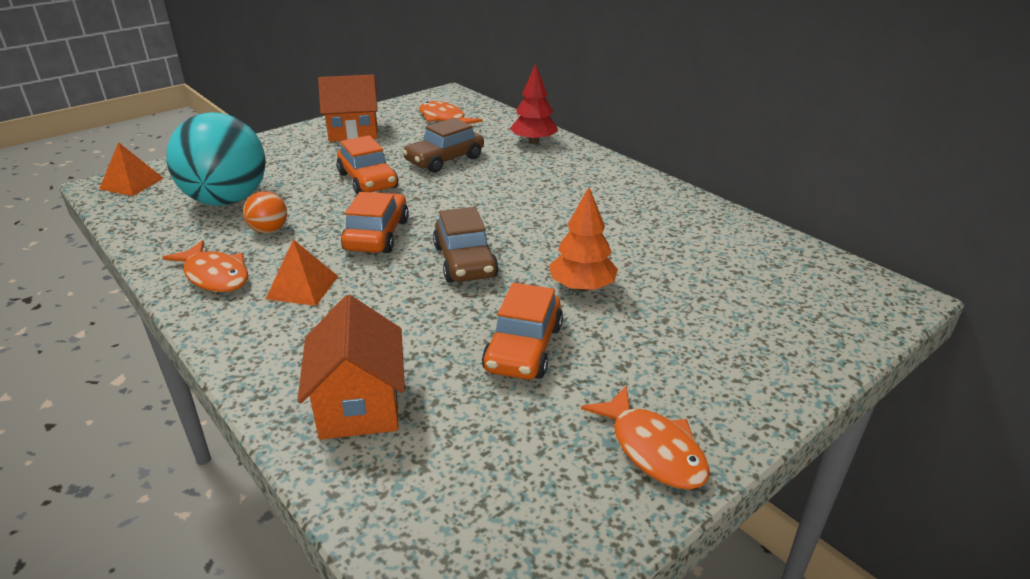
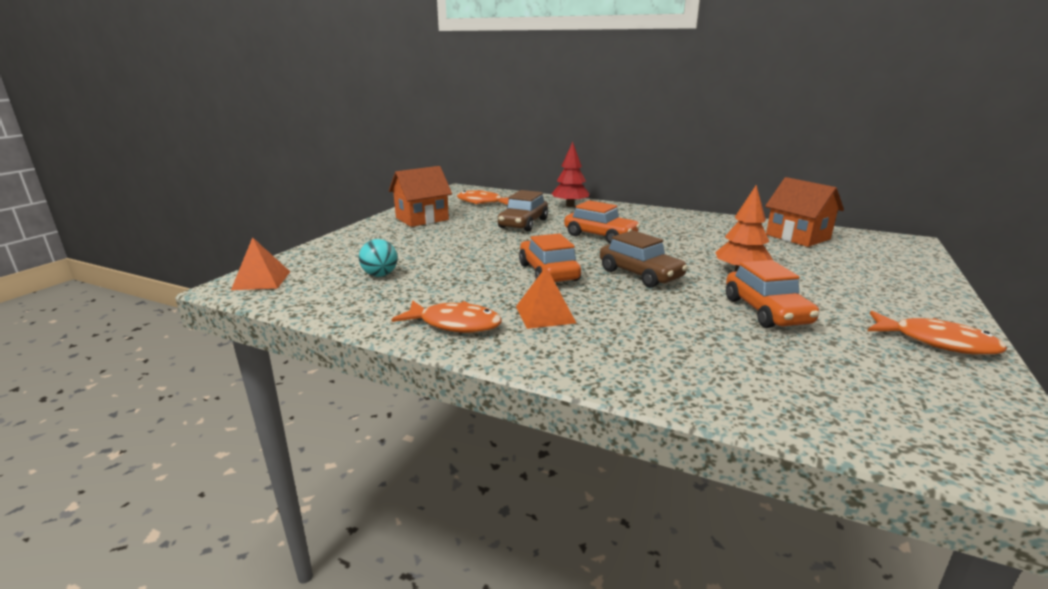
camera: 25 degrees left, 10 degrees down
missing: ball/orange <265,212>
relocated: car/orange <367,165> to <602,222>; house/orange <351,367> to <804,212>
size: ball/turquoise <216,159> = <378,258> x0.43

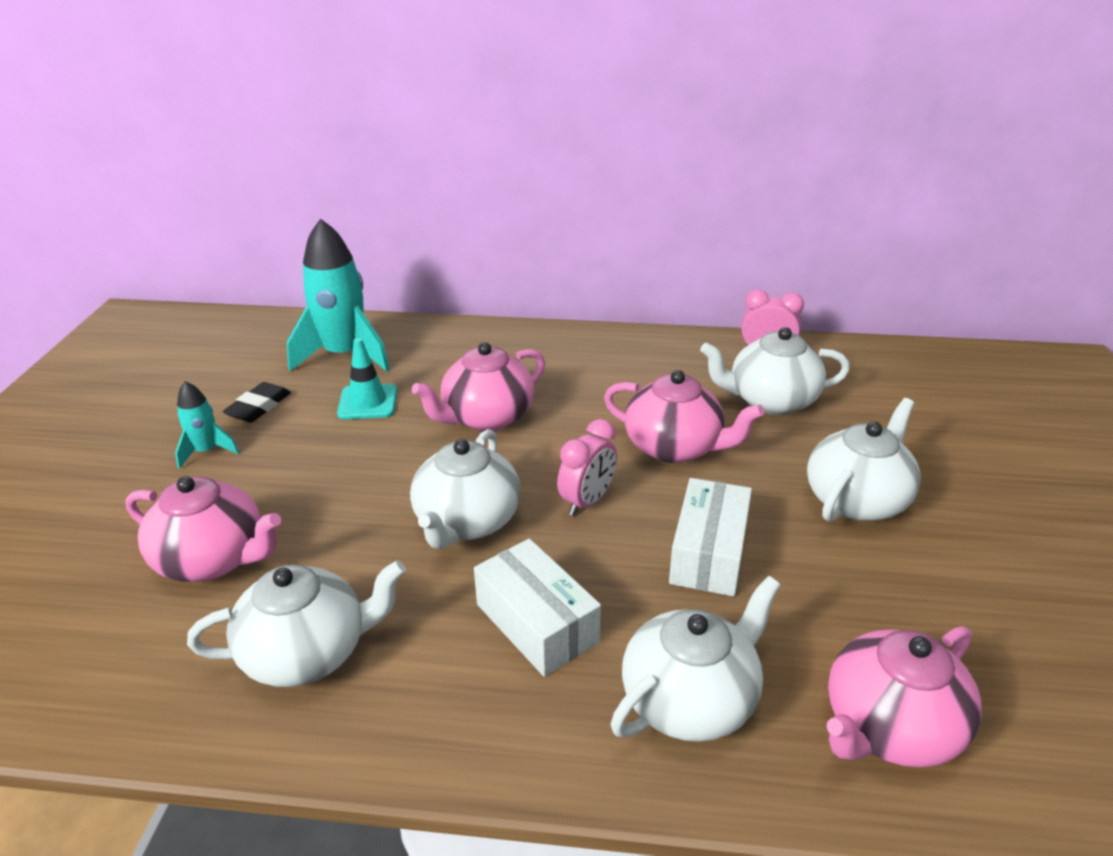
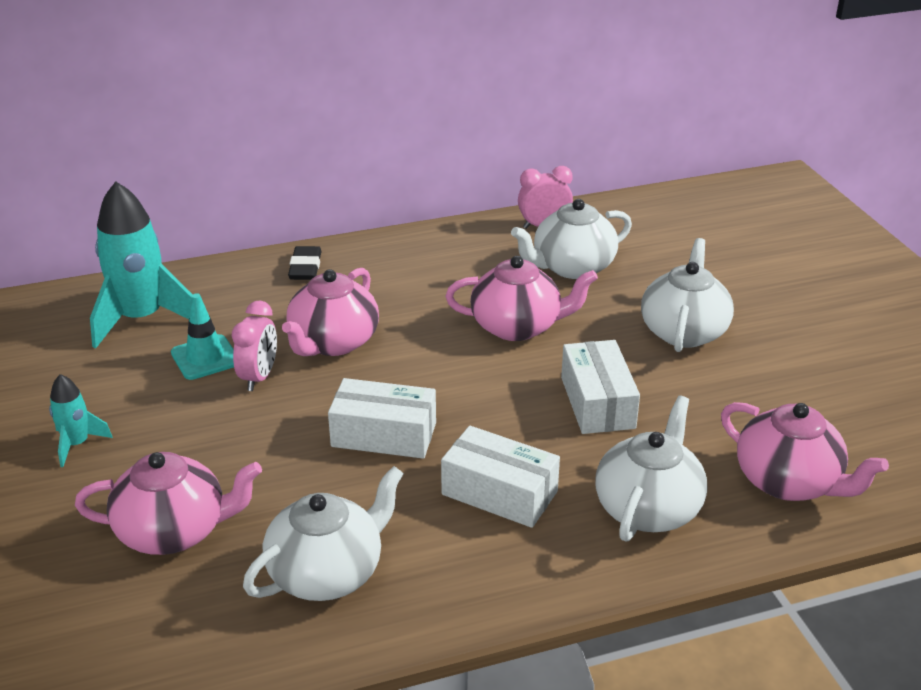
camera: 25 degrees left, 0 degrees up
relocated: clock/pink <587,467> to <254,346>; eraser/black <257,402> to <305,263>
exchanged: teapot/white <465,489> to box/white <382,418>
spun: teapot/pink <904,696> = <805,451> 75 degrees counterclockwise

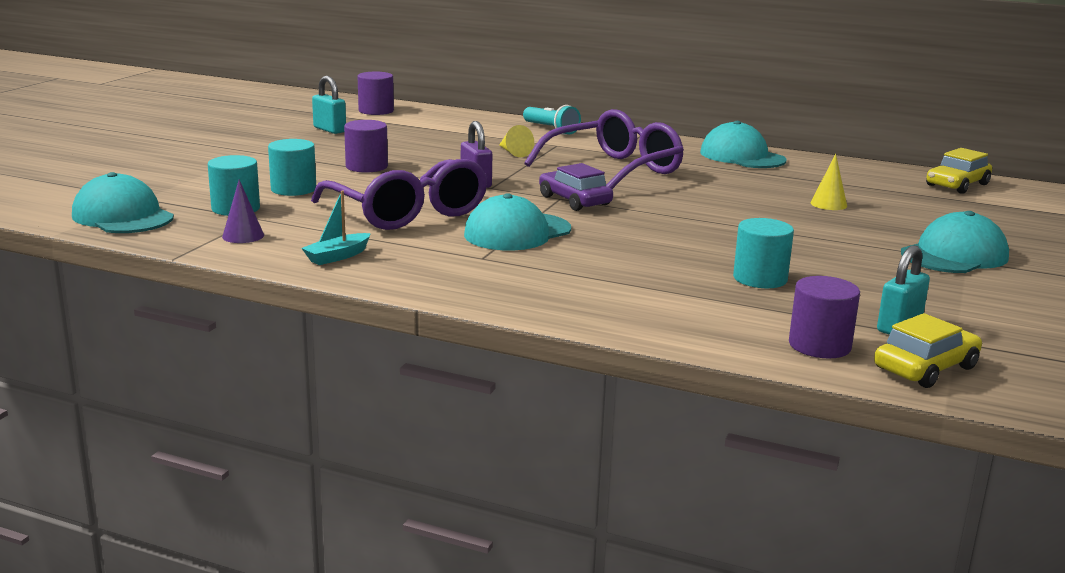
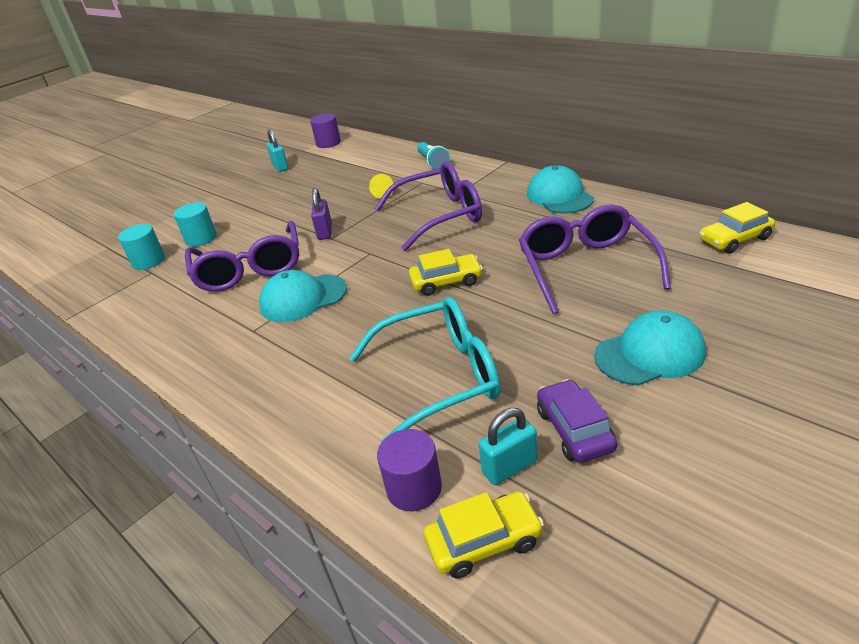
camera: 25 degrees right, 15 degrees up
missing: cap/turquoise <123,202>; cone/purple <243,211>; boat/turquoise <336,228>; cylinder/purple <366,146>
appeared: car/yellow <446,272>
relocated: car/purple <576,187> to <577,421>
exchanged: cylinder/turquoise <763,253> to glasses/turquoise <424,369>; cone/yellow <829,182> to glasses/purple <595,259>

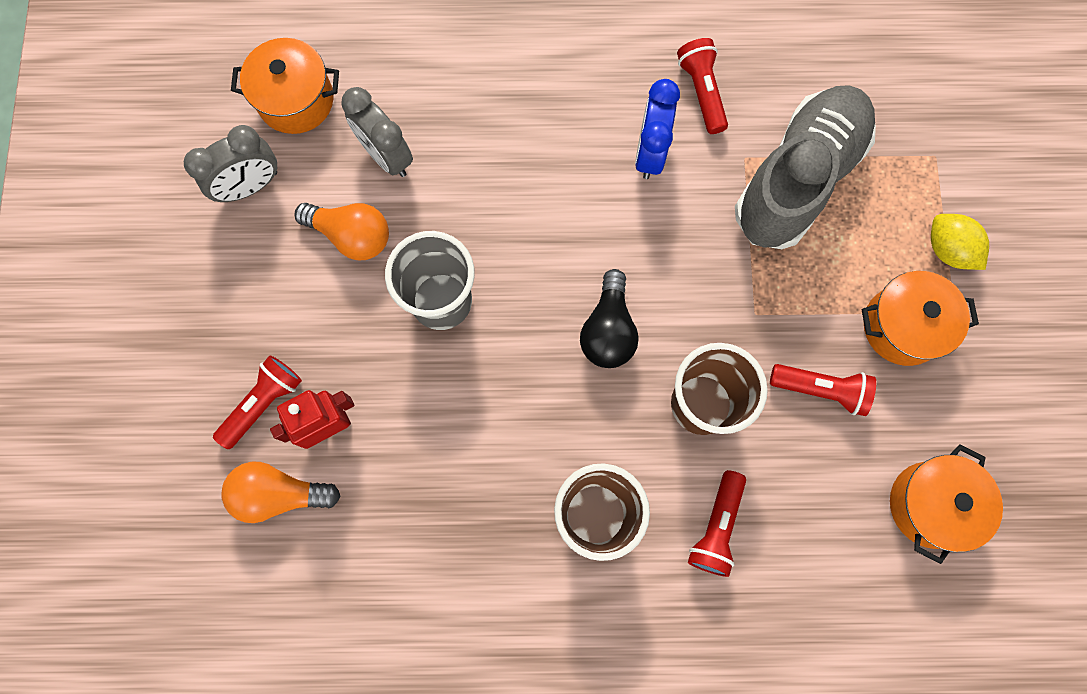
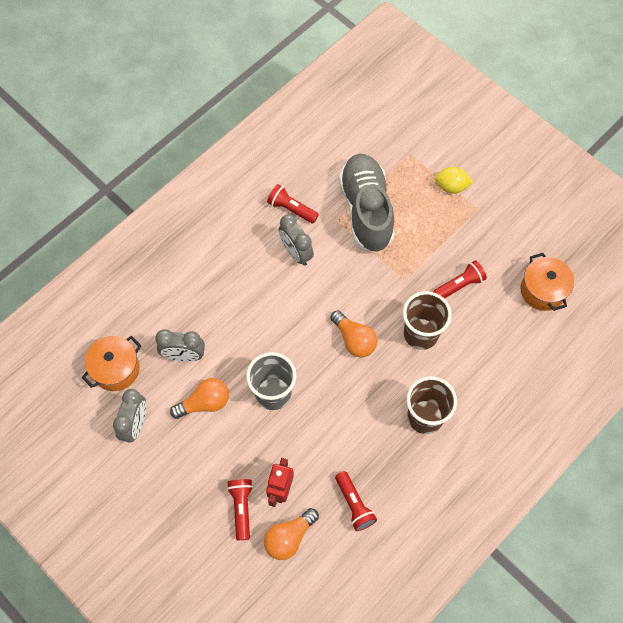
camera: 45 degrees left, 10 degrees down
missing: pot/orange <920,318>
relocated: flashlight/red <717,523> to <356,501>
colour: clock/blue <657,129> to clock/grey <296,240>; light bulb/black <609,318> to light bulb/orange <353,333>

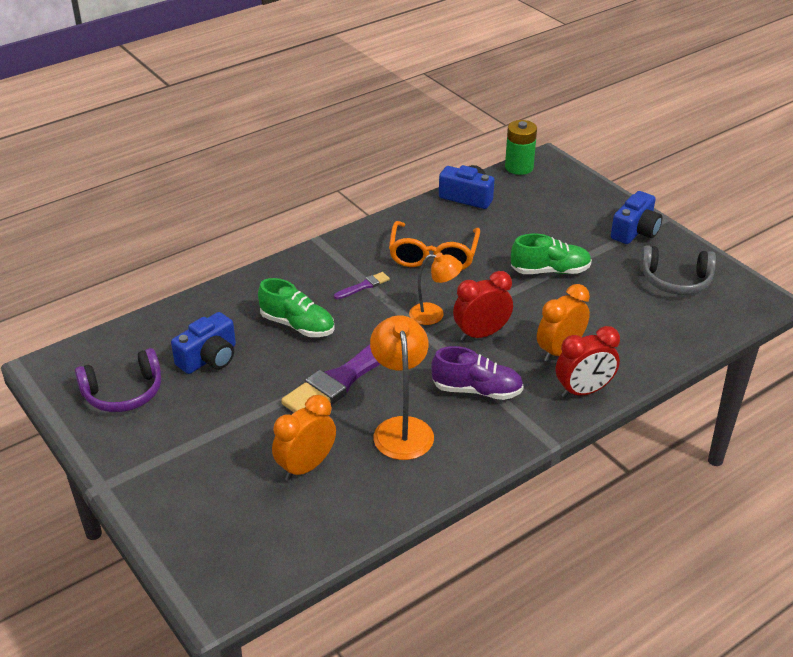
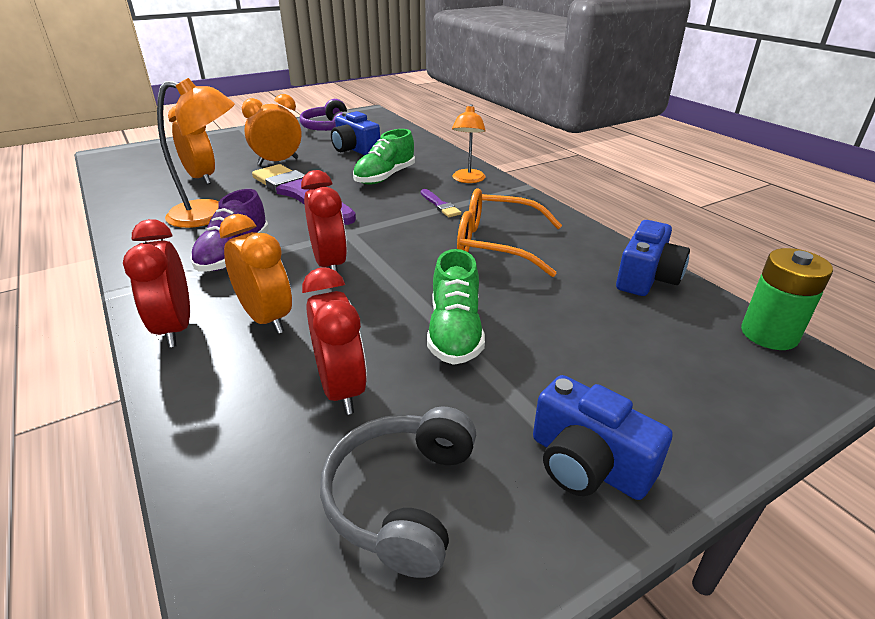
camera: 95 degrees right, 5 degrees down
appeared: clock/orange <272,130>; clock/red <334,341>
relocated: lamp/orange <435,288> to <469,143>

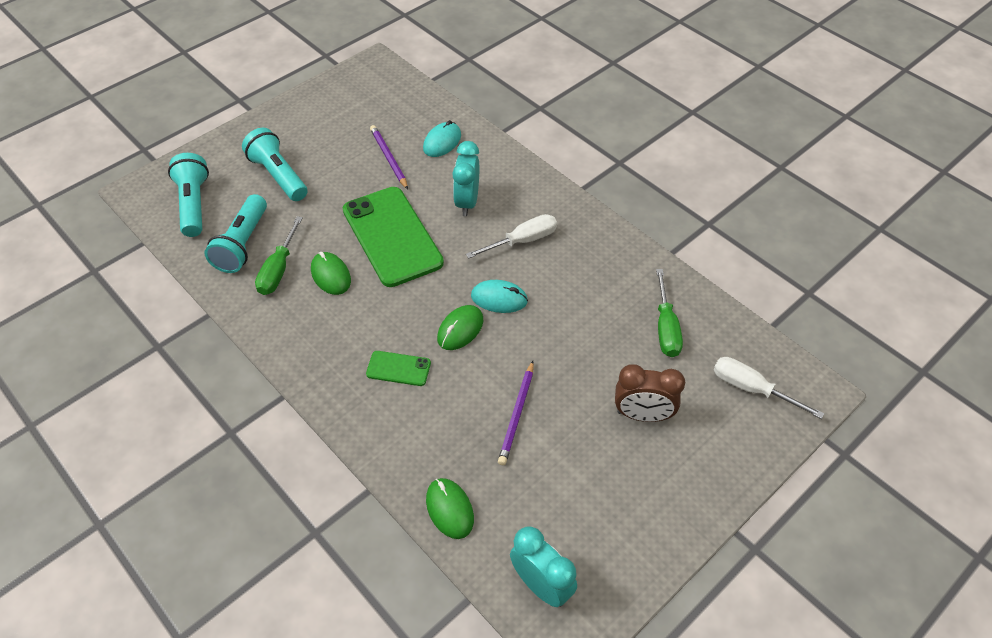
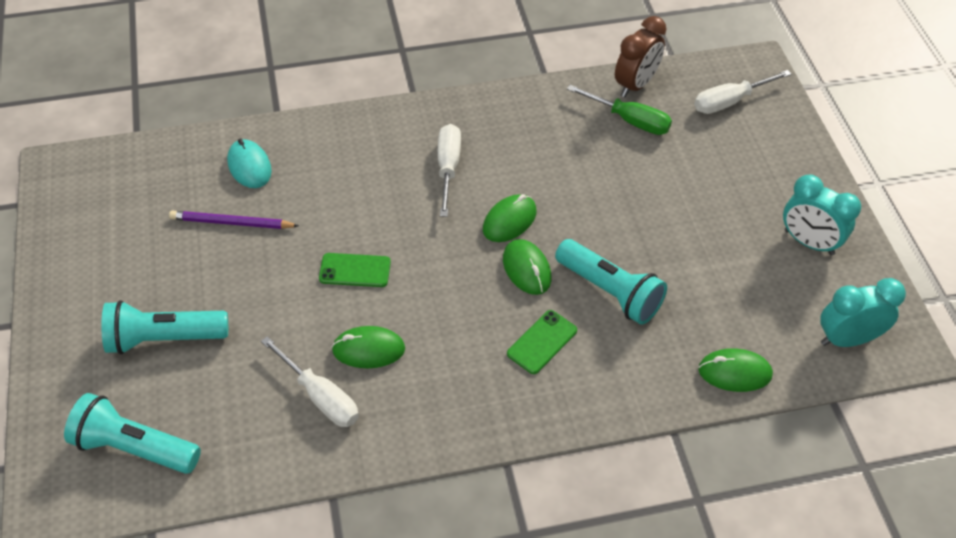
camera: 60 degrees left, 0 degrees up
missing: pencil/purple <516,413>
relocated: flashlight/turquoise <236,233> to <611,282>; clock/brown <650,393> to <640,56>; clock/turquoise <465,178> to <822,214>
colour: screwdriver/green <279,255> to screwdriver/white <310,381>; mouse/turquoise <499,296> to mouse/green <509,218>
size: phone/green <393,237> = <355,270> x0.45

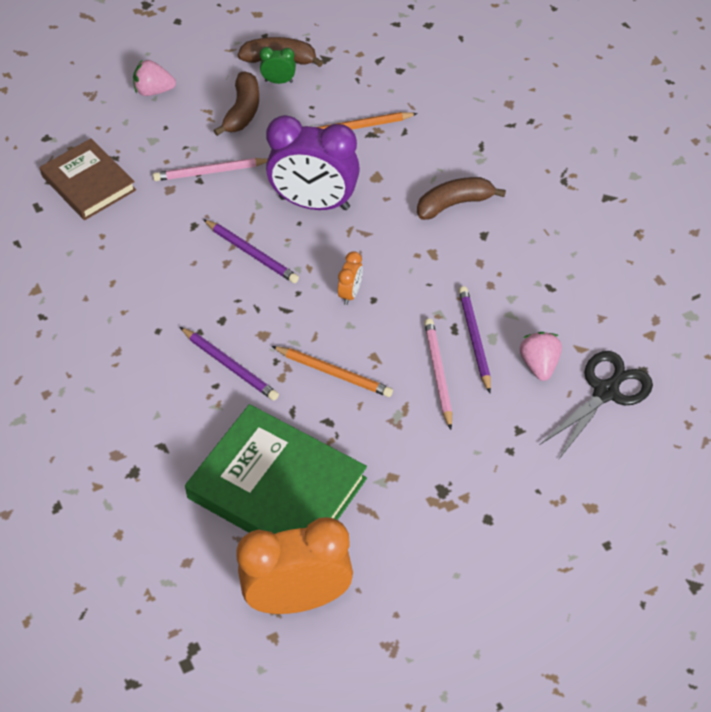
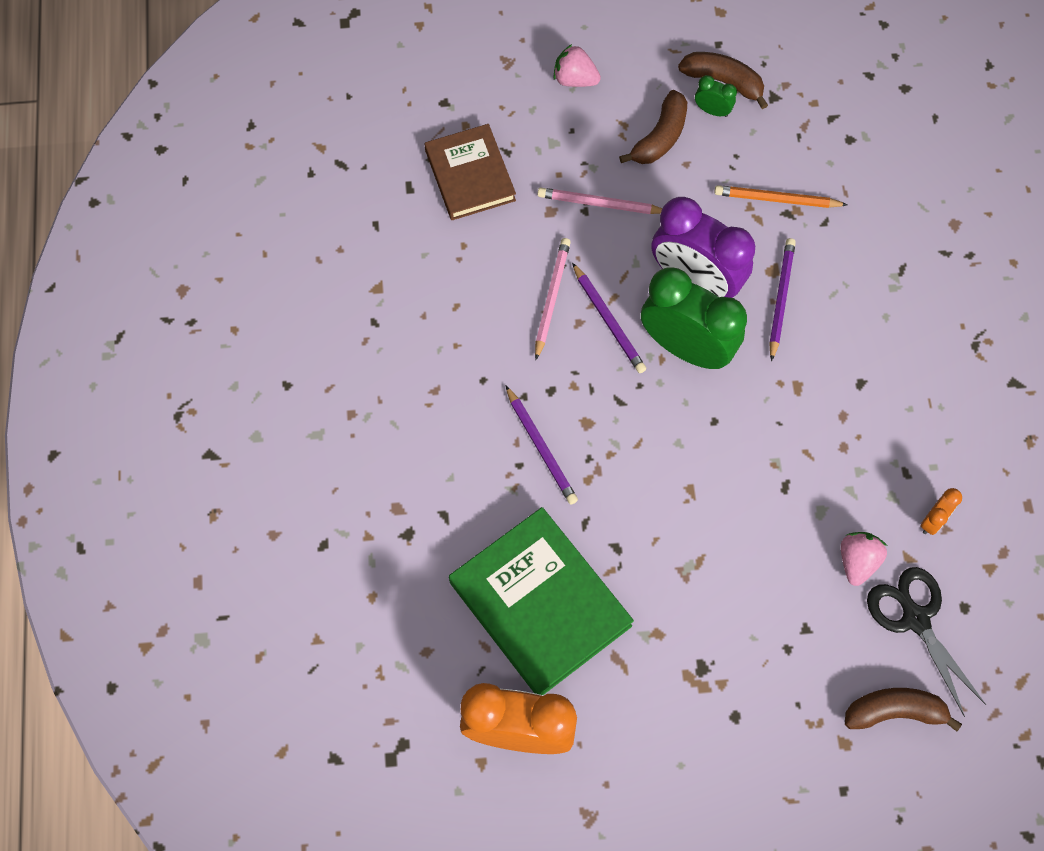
camera: 20 degrees right, 15 degrees up
missing: pencil/orange <332,371>
appeared: clock/green <694,318>
relocated: pencil/pink <438,374> to <553,299>; pencil/purple <475,339> to <782,299>; banana/brown <461,198> to <903,710>; clock/orange <350,278> to <941,511>
spun: scissors/black <596,405> = <926,642> 90 degrees counterclockwise

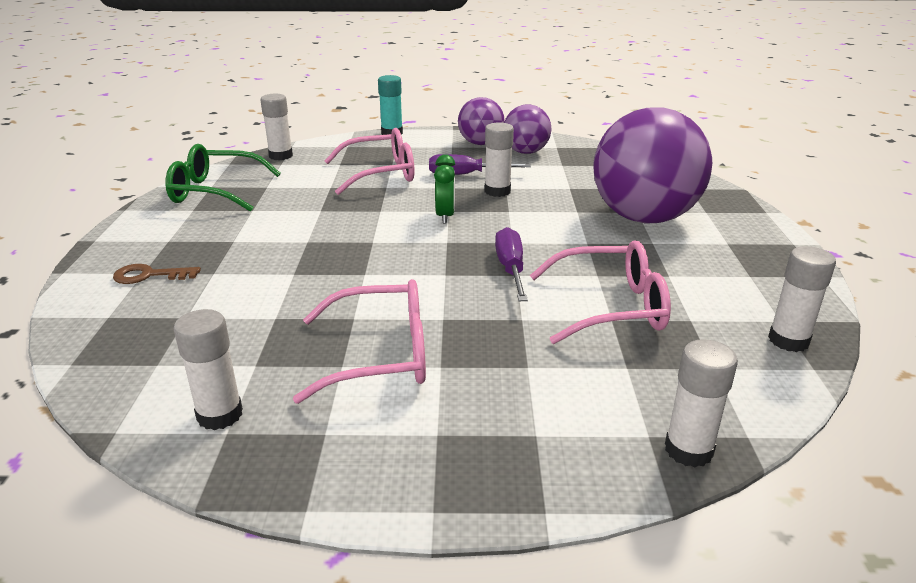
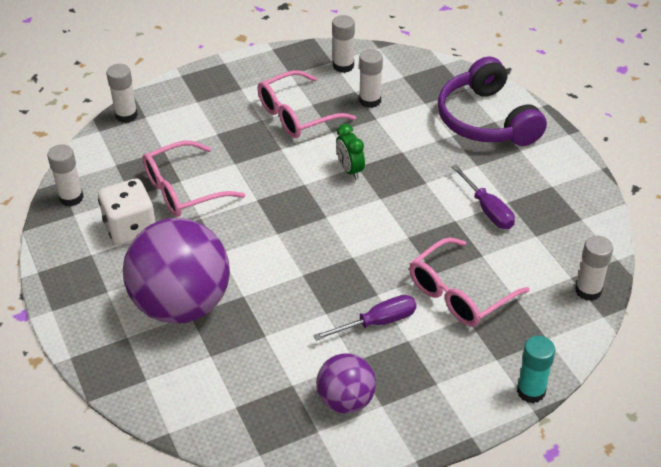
camera: 155 degrees right, 15 degrees up
missing: glasses/green <223,178>; ball/purple <481,121>
appeared: dice/white <127,212>
relocated: clock/green <444,189> to <350,152>; glue stick/white <499,159> to <371,78>; screwdriver/purple <511,264> to <483,197>
exchanged: key/brown <157,274> to headphones/purple <492,101>

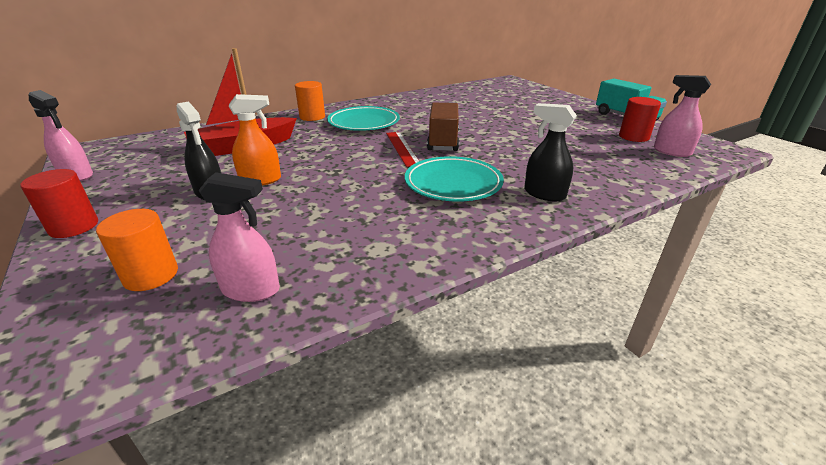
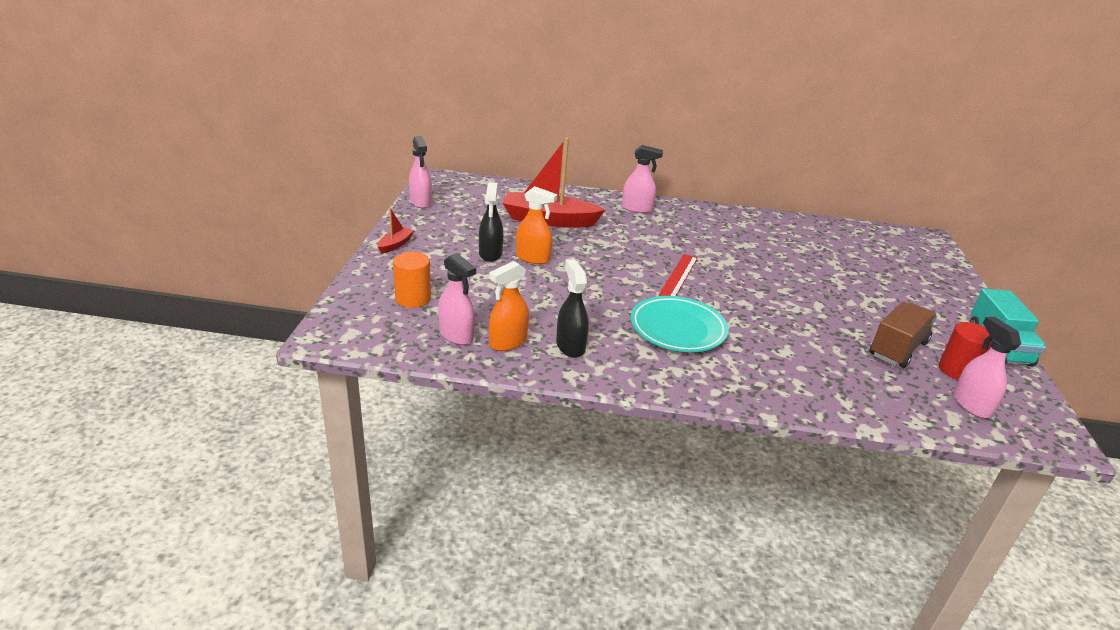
camera: 35 degrees right, 0 degrees up
missing: plate/turquoise <363,118>
appeared: spray bottle/orange <509,306>
relocated: spray bottle/black <550,152> to <572,308>; truck/brown <443,126> to <903,334>
exchanged: cylinder/red <59,203> to boat/red <395,231>; cylinder/orange <310,101> to spray bottle/pink <642,179>

